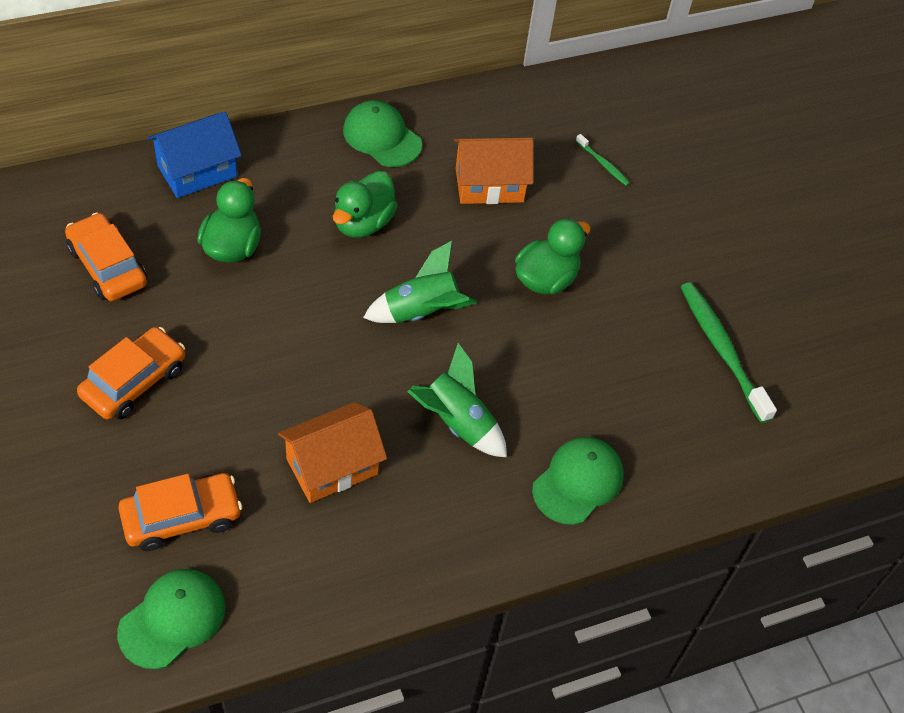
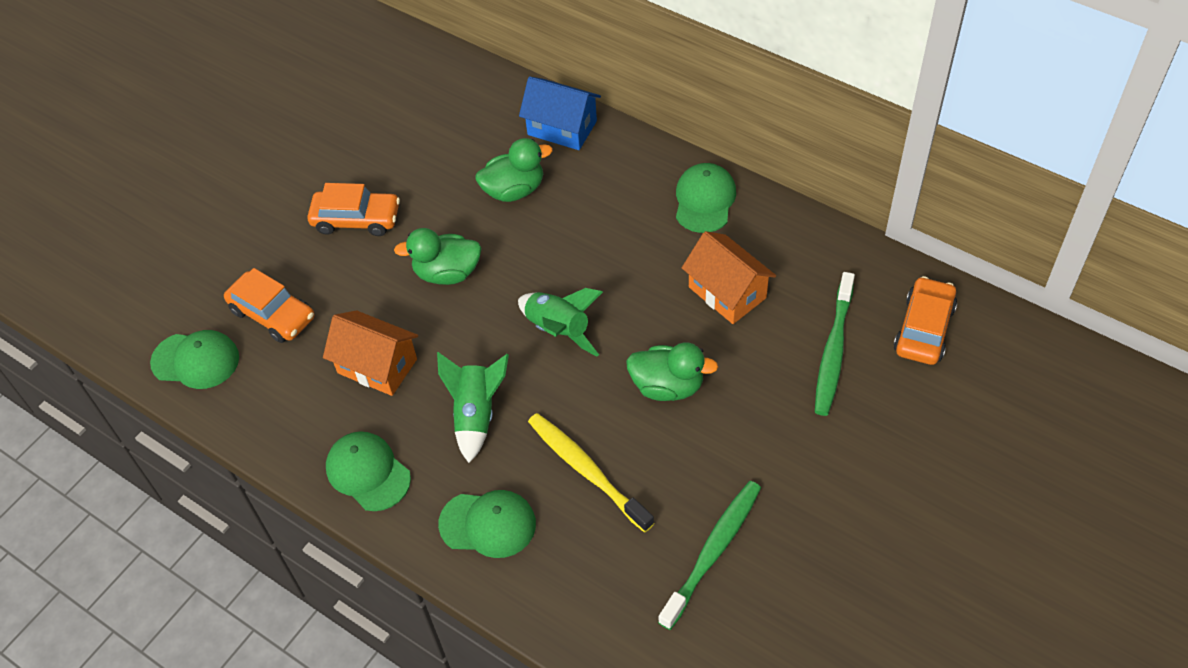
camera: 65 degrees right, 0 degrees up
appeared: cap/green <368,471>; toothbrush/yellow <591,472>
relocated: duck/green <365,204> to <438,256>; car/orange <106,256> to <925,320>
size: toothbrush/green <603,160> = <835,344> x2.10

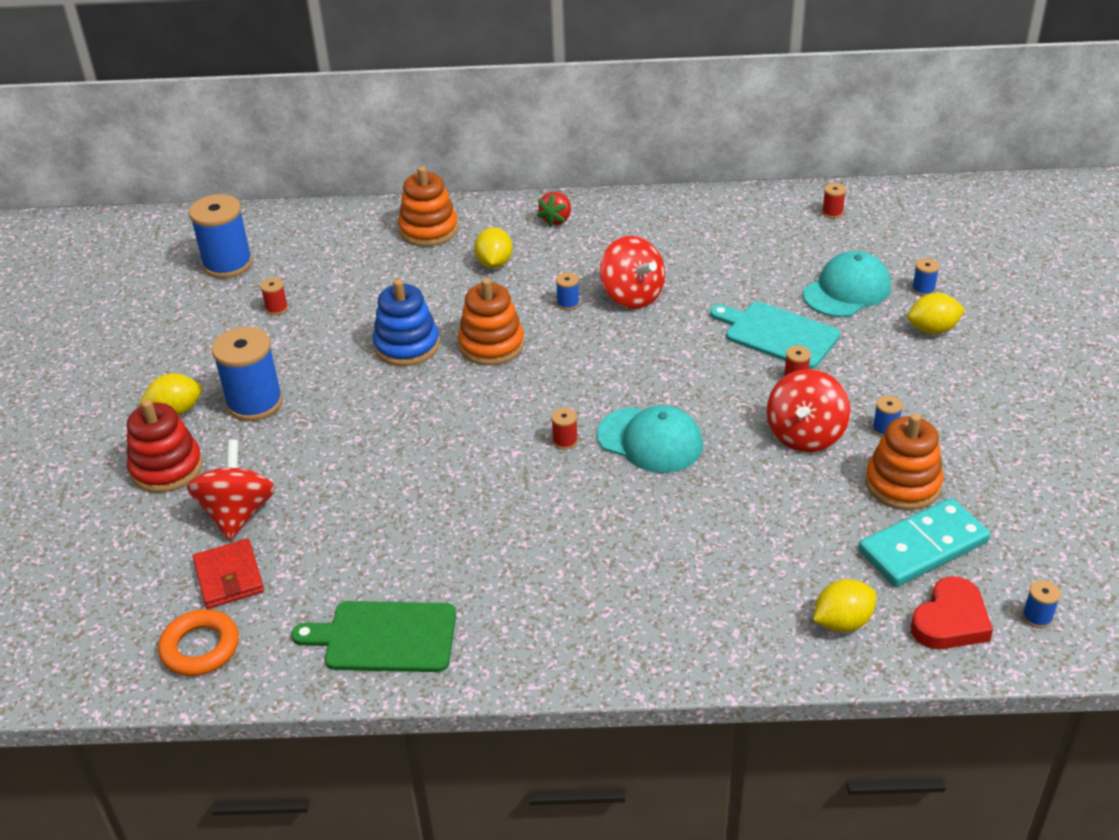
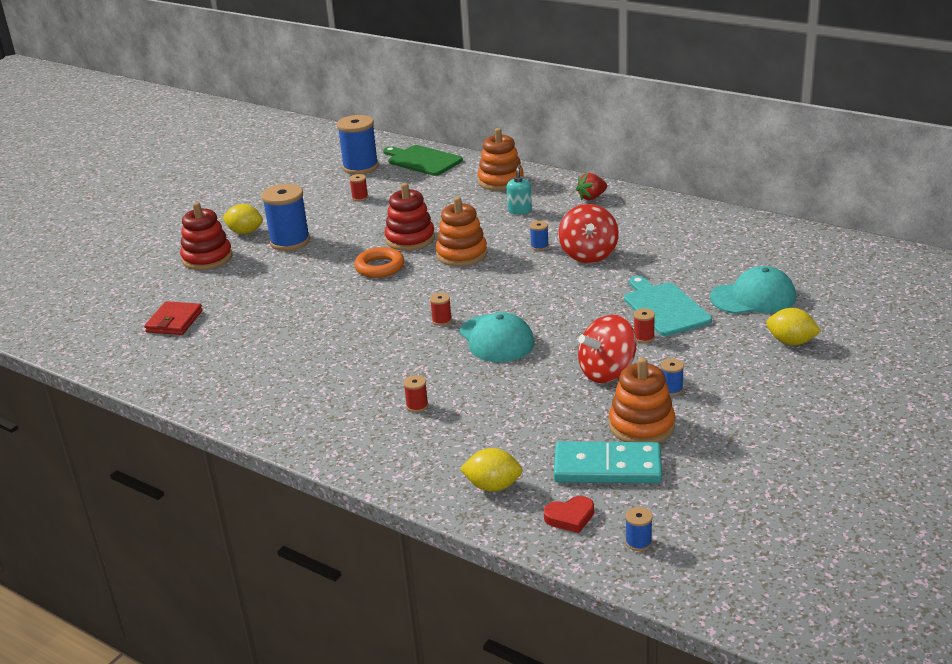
camera: 35 degrees right, 10 degrees down
missing: spinning top/red <231,490>; spool/blue <925,277>
relocated: ring/orange <198,642> to <379,262>; cutting board/green <374,636> to <423,160>; spool/red <834,201> to <415,393>
exchanged: lemon/yellow <493,247> to soap dispenser/turquoise <519,189>
colour: stacking toy/blue <406,322> to stacking toy/red <410,217>
size: heart/red <952,612> = <569,514> x0.67

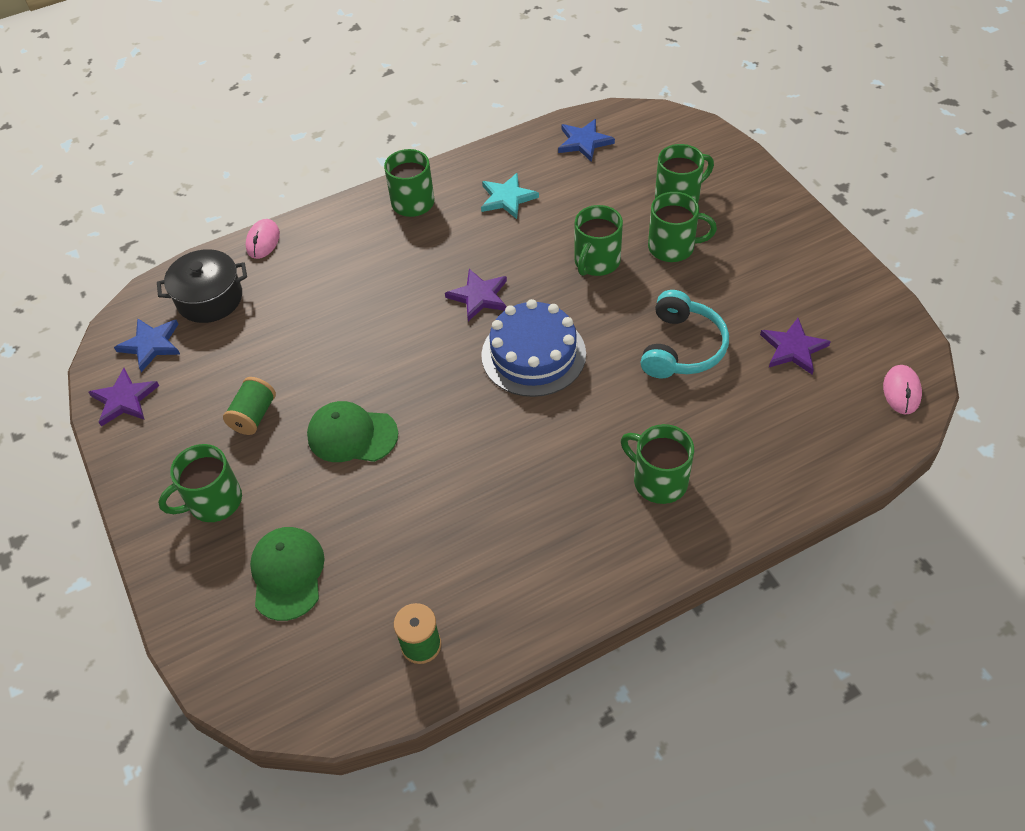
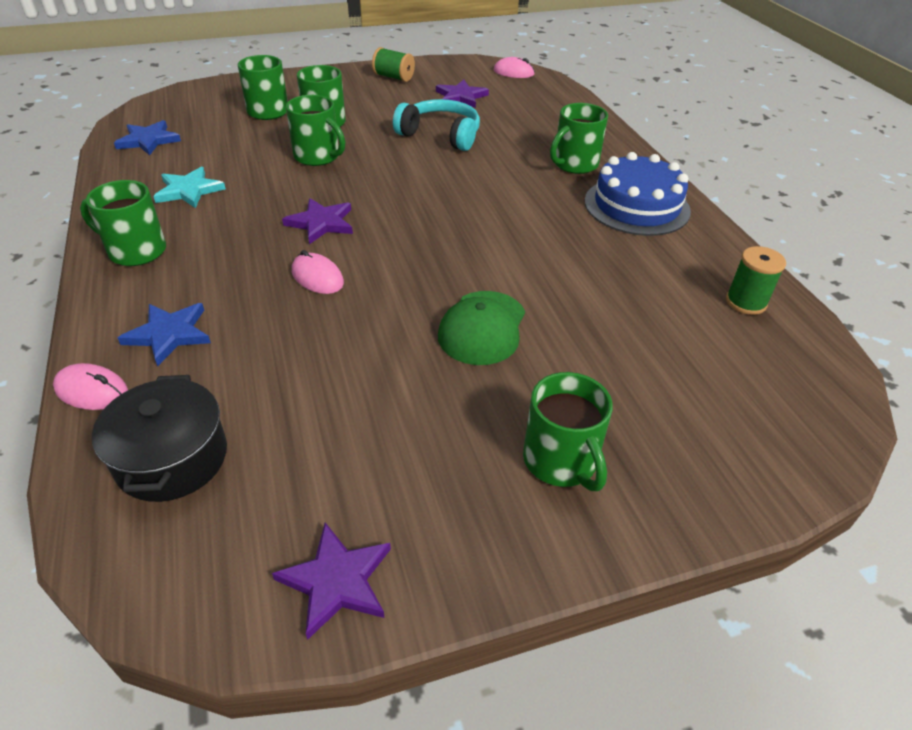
camera: 85 degrees left, 10 degrees down
missing: cap/green <287,574>
appeared: mouse/pink <318,272>
relocated: star/blue <147,345> to <164,334>; spool/green <249,406> to <393,64>; cake/blue <533,348> to <638,194>

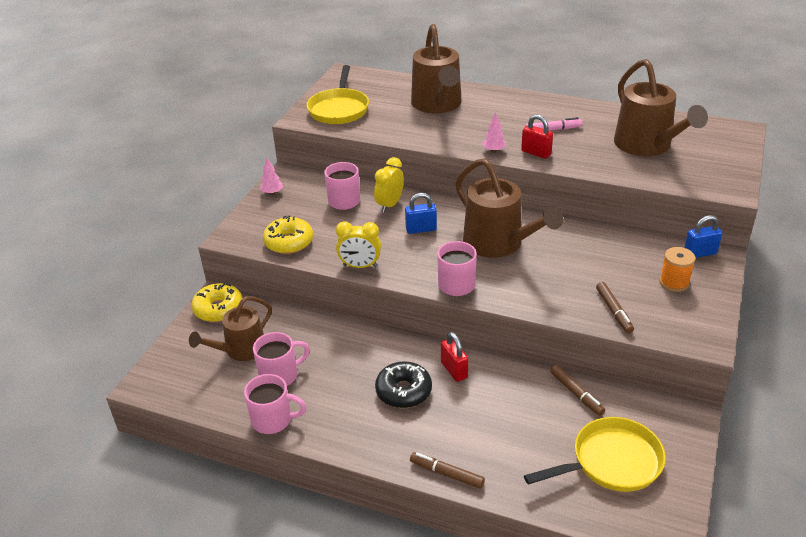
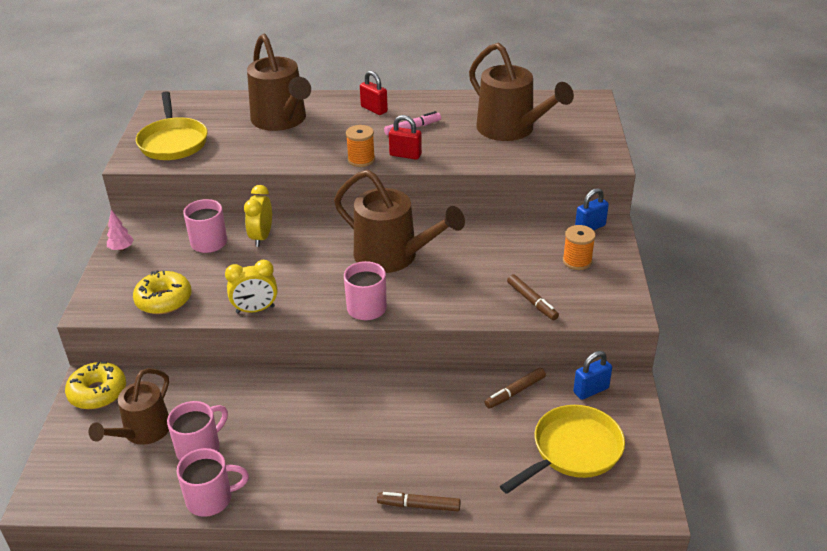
camera: 20 degrees left, 0 degrees up
missing: donut/black <403,384>
relocated: padlock/red <454,357> to <374,93>; padlock/blue <421,213> to <592,375>
exchanged: tree/pink <494,132> to spool/orange <360,146>
spun: marker/brown <577,390> = <515,388> 105 degrees clockwise

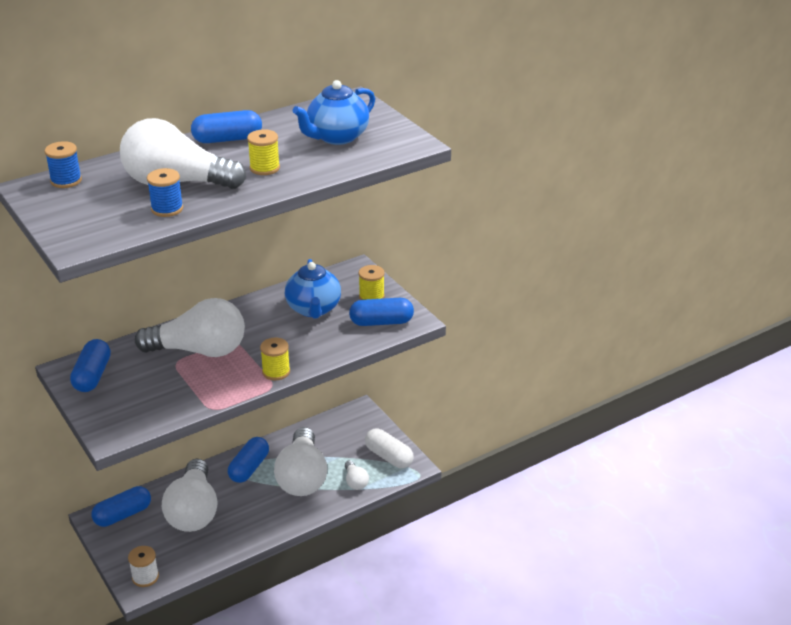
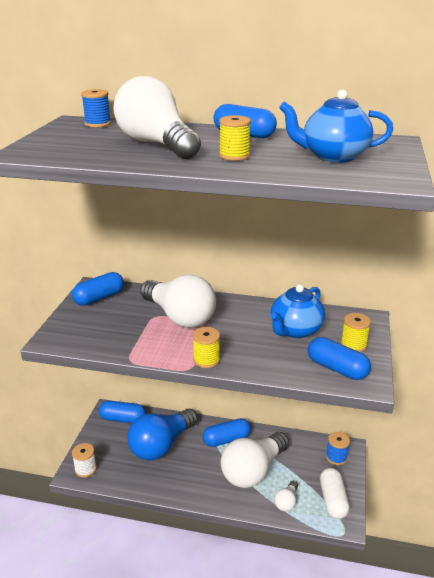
camera: 45 degrees right, 5 degrees down
relocated: spool/blue <165,192> to <338,448>
colour: light bulb/white <190,495> to light bulb/blue <162,434>

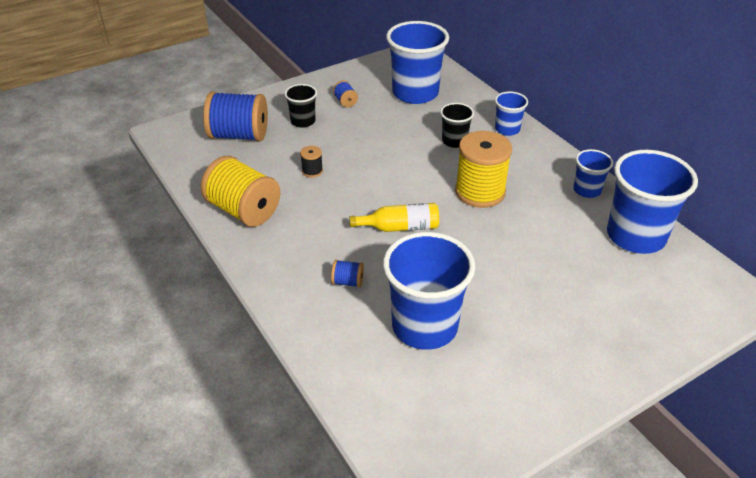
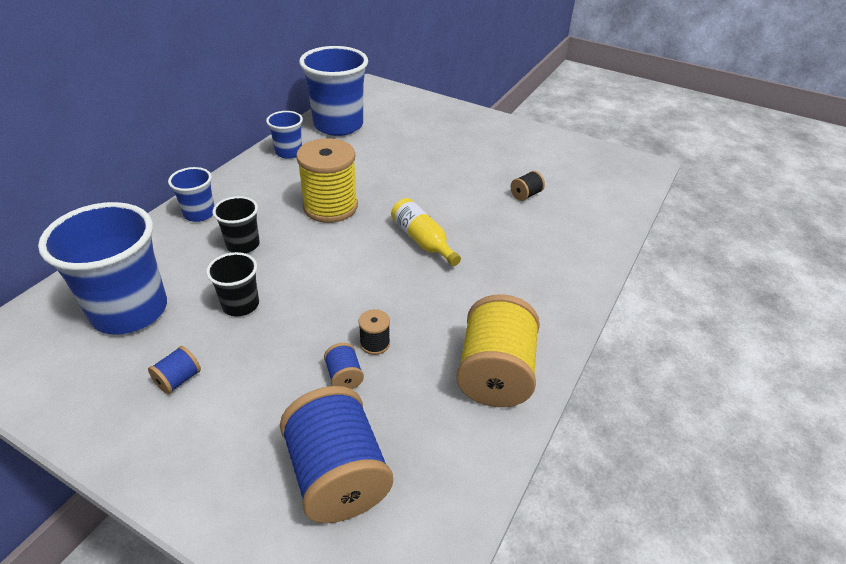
camera: 120 degrees left, 0 degrees up
relocated: cup/black <300,106> to <232,284>; spool/blue <347,274> to <344,366>
exchanged: cup/blue <429,291> to spool/black <527,186>

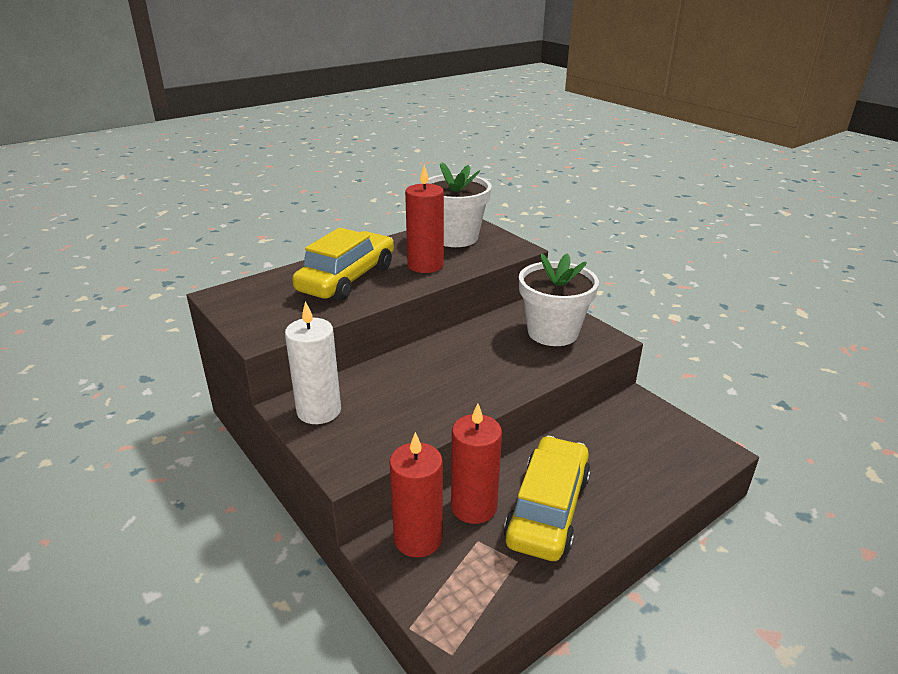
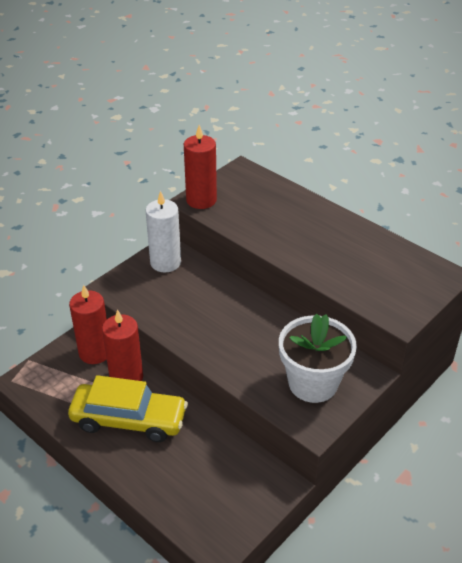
camera: 80 degrees right, 10 degrees up
missing: car/yellow <343,264>; flower pot/white <456,204>
relocated: candle/red <424,219> to <200,167>

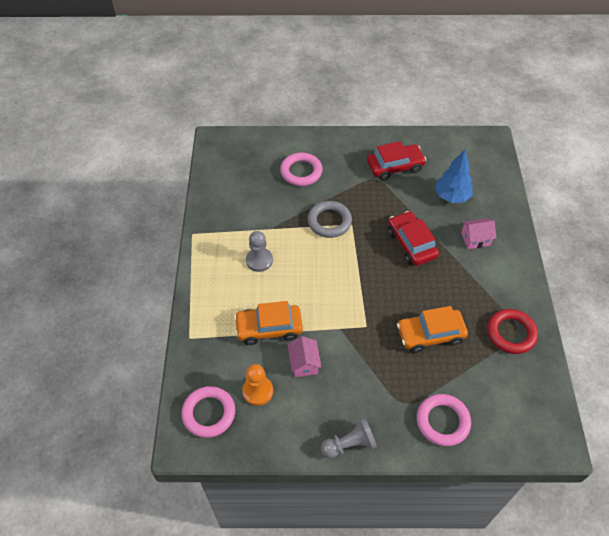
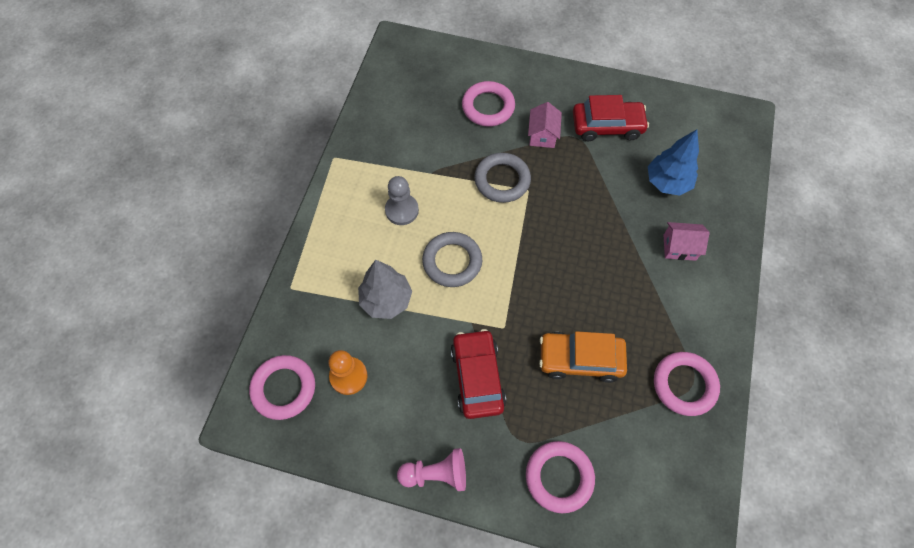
camera: 15 degrees right, 10 degrees up
appeared: ring/grey <452,259>
relocated: car/red <413,238> to <478,374>; house/pink <304,356> to <545,125>
exchanged: car/orange <268,323> to tree/grey <385,289>
colour: pawn/grey <349,437> to pawn/pink <431,469>; ring/red <512,331> to ring/pink <687,384>

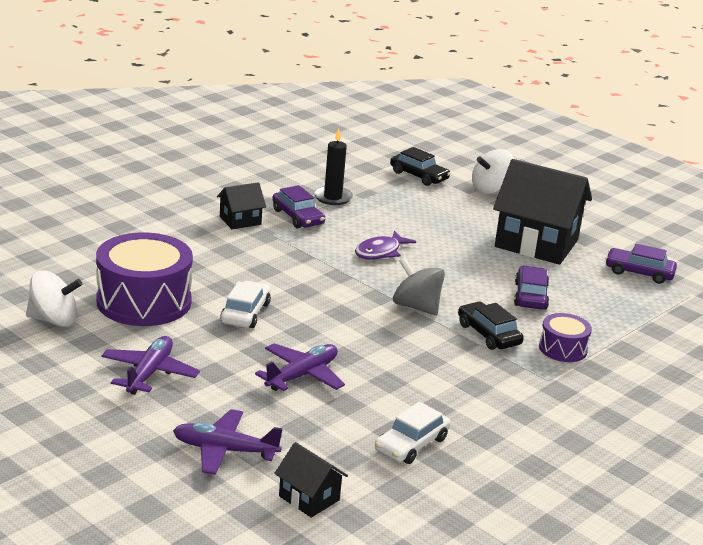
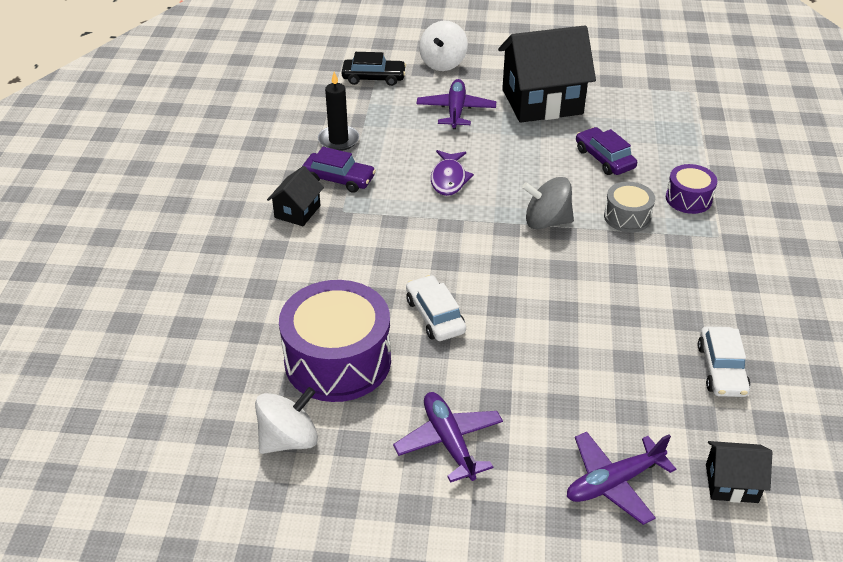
camera: 35 degrees left, 15 degrees up
missing: car/purple <641,264>
relocated: plane/purple <300,367> to <456,104>
exchanged: car/black <491,326> to drum/grey <629,207>

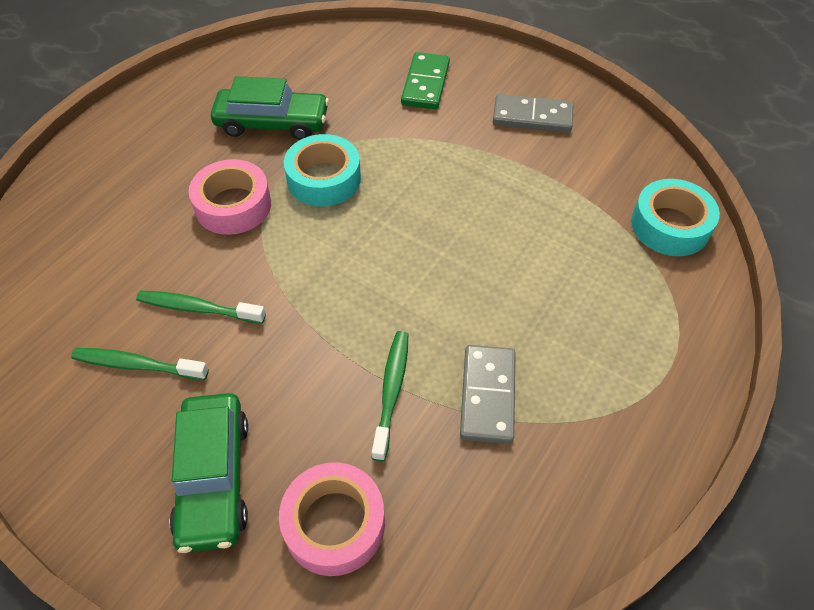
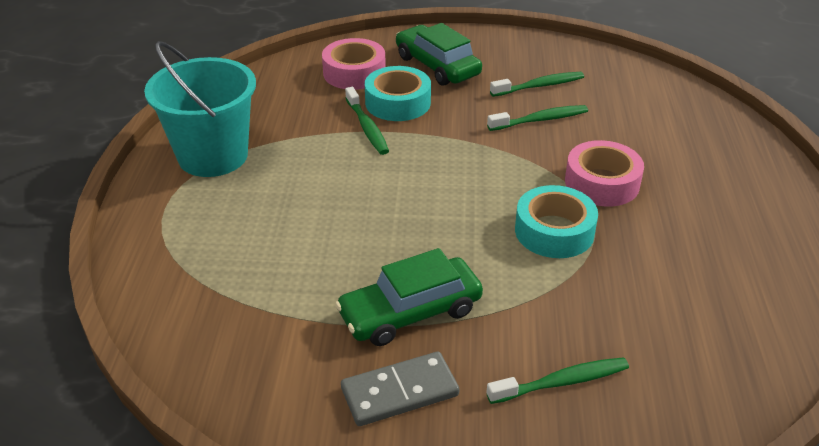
camera: 150 degrees right, 15 degrees down
missing: domino/grey <488,394>
appeared: bucket/turquoise <200,109>
relocated: car/green <270,108> to <409,297>; tape/turquoise <675,217> to <398,93>
exchanged: domino/green <425,80> to toothbrush/green <558,380>

